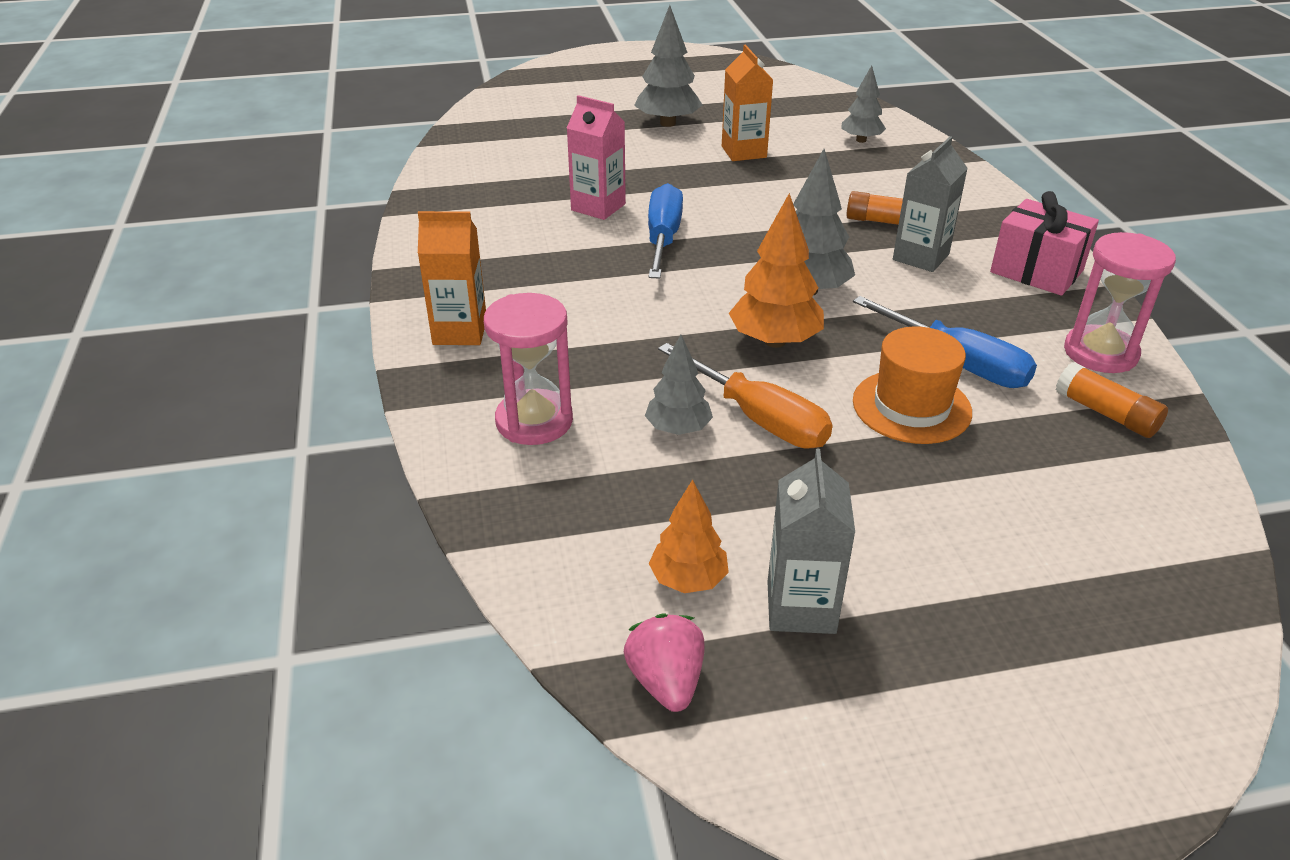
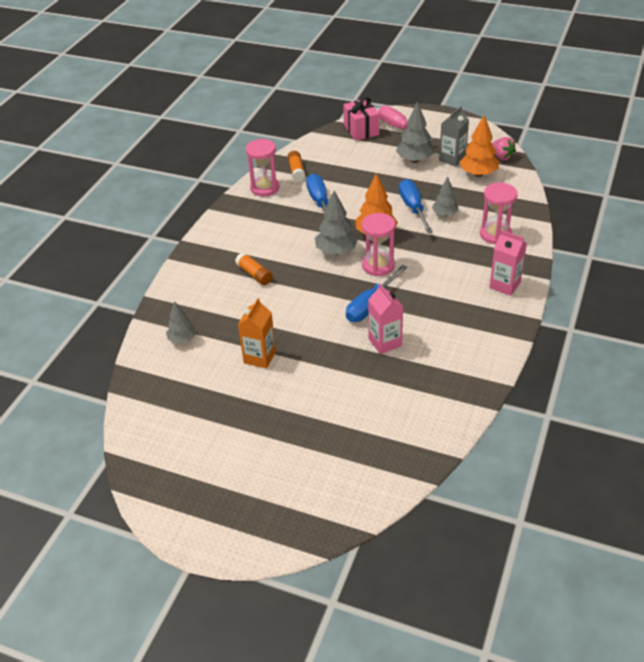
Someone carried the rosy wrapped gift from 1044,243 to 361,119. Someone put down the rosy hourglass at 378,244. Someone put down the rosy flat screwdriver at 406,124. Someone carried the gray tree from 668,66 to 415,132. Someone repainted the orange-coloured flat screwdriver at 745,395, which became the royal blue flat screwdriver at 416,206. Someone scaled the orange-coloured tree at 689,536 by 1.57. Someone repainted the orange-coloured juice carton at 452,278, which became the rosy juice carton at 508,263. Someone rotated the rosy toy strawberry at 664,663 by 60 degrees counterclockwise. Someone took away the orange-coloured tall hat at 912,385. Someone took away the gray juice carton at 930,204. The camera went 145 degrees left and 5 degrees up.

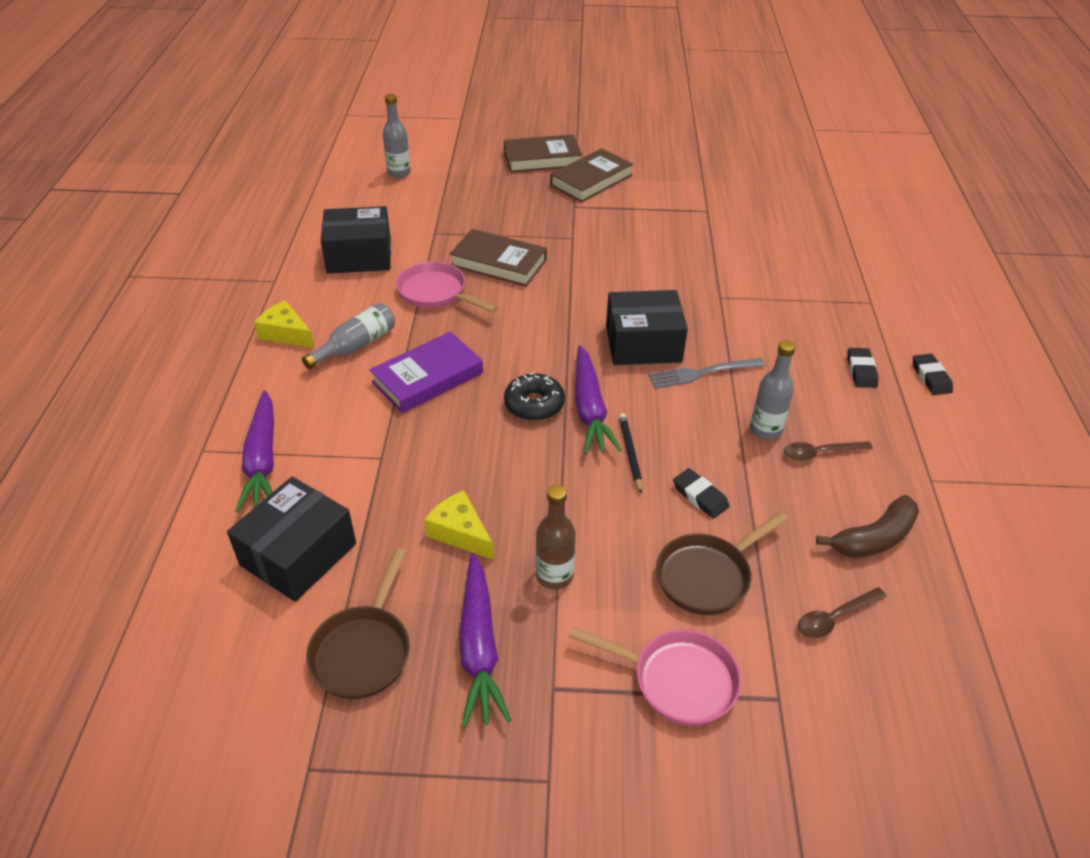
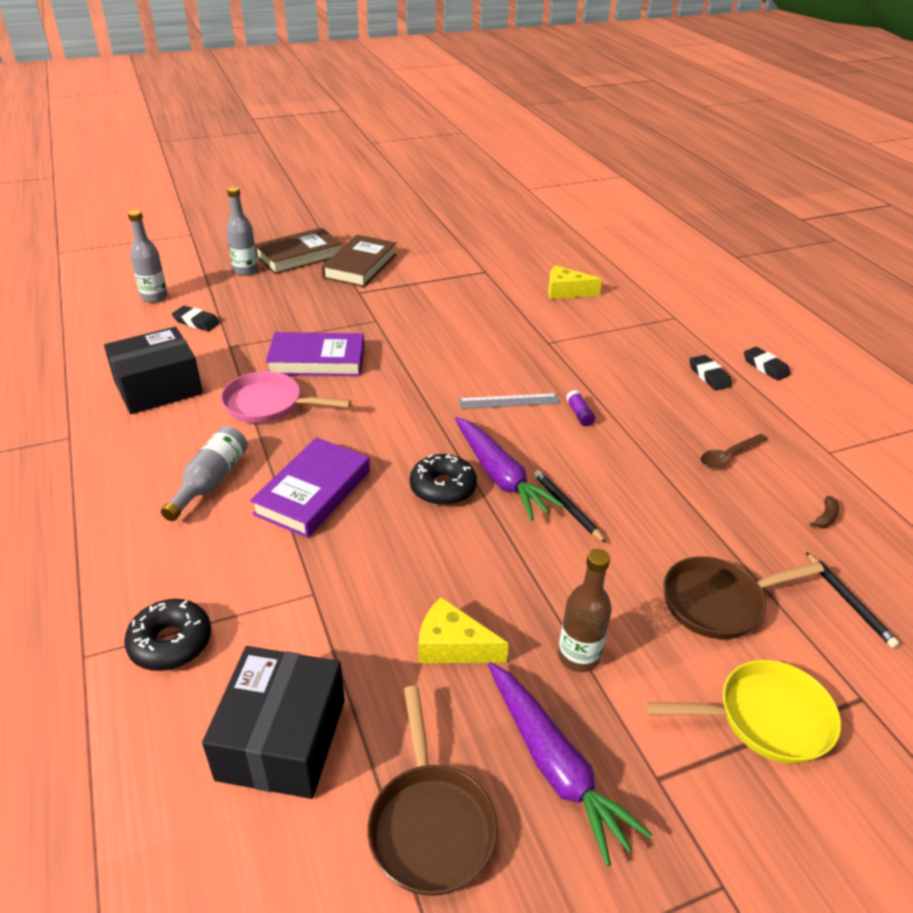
Someone swapped the purple toy carrot at 254,451 for the jet-black glazed donut at 167,635. Someone carried the jet-black pencil eraser from 701,493 to 196,318. Someone carried the gray flask from 773,390 to 242,231. Someone repainted the russet hardback at 498,258, which became the purple hardback at 315,354. Someone swapped the jet-black package at 647,327 for the gray ruler at 509,401. Someone carried the bright yellow piece of cheese from 284,324 to 575,282. Someone swapped the gray table fork at 706,373 for the purple glue at 580,408. Someone repainted the rosy skillet at 655,676, which became the bright yellow skillet at 743,712. Someone rotated the russet skillet at 722,563 by 45 degrees clockwise. Someone swapped the russet spoon at 842,612 for the jet-black wooden pencil at 852,600. Someone scaled the russet banana fruit at 867,526 by 0.44. The camera went 25 degrees left and 5 degrees down.

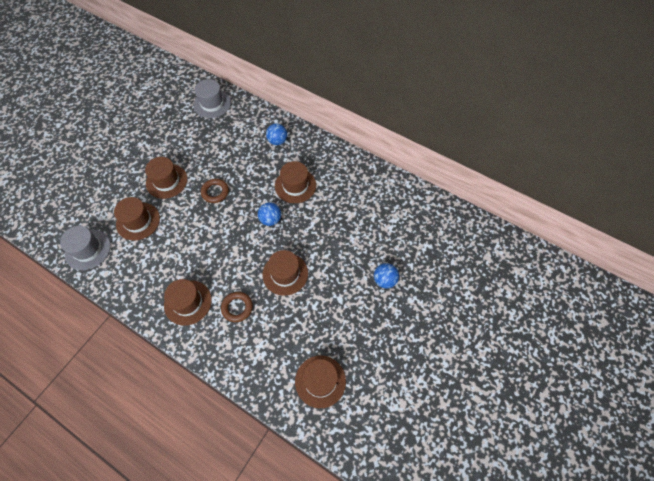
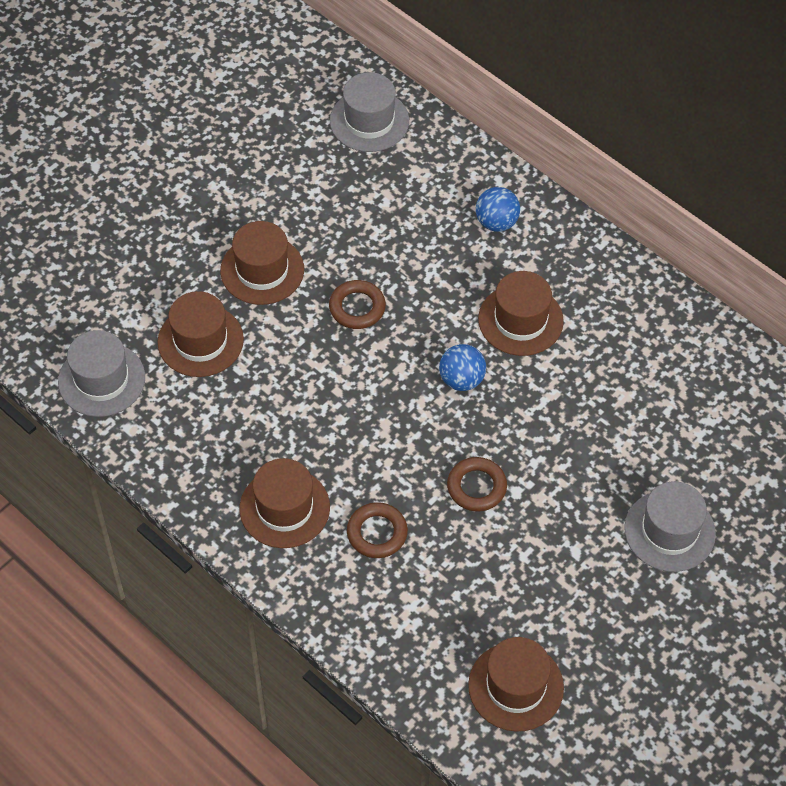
Someone swapped the russet tall hat at 285,273 for the russet torus at 477,484. Someone swapped the royal blue sphere at 386,276 for the gray tall hat at 670,527. The camera went 10 degrees right and 5 degrees down.

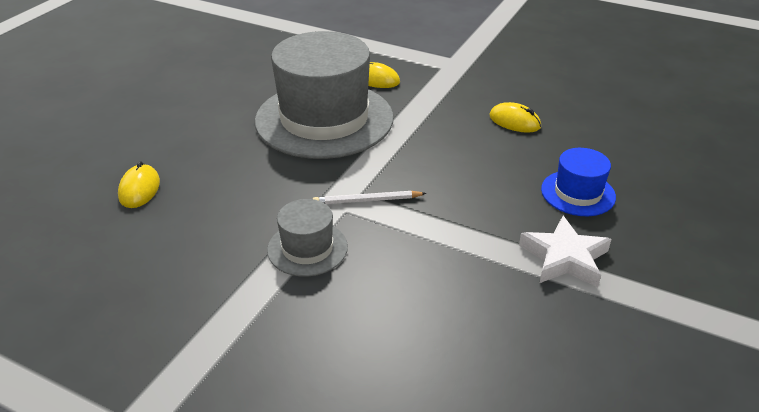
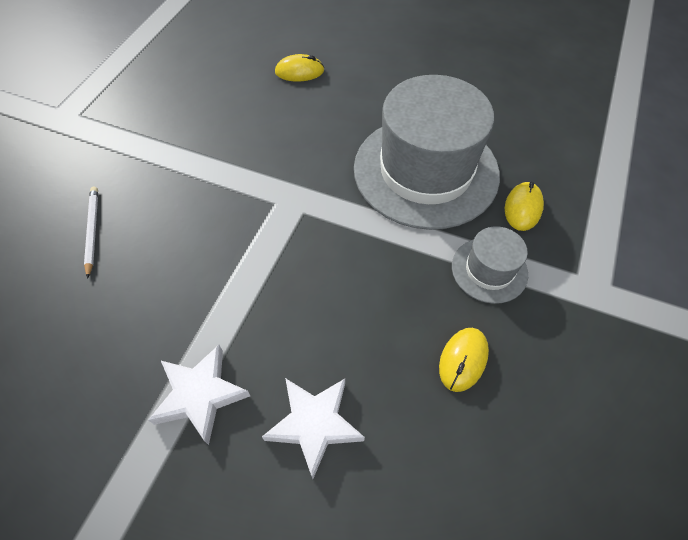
Someone carried the white wooden pencil from 370,197 to 91,233. Someone swapped the royal blue tall hat at 578,182 for the white star shape at 313,428. Someone carried the gray tall hat from 307,238 to 490,265. The camera went 85 degrees right and 20 degrees up.

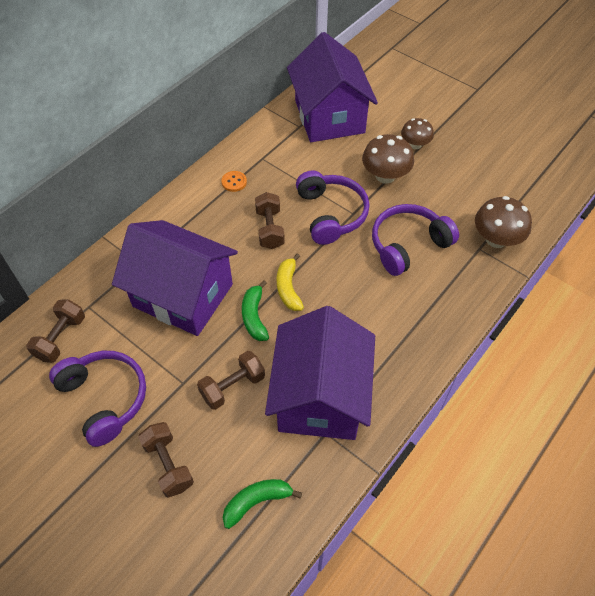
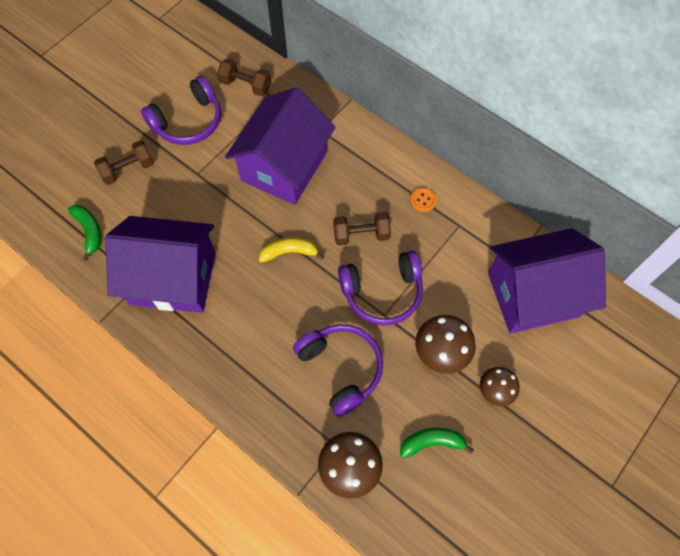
Someone carried the leaf-green banana fruit from 255,310 to 437,443. Someone took away the russet dumbbell at 231,380. The camera went 90 degrees right and 10 degrees up.

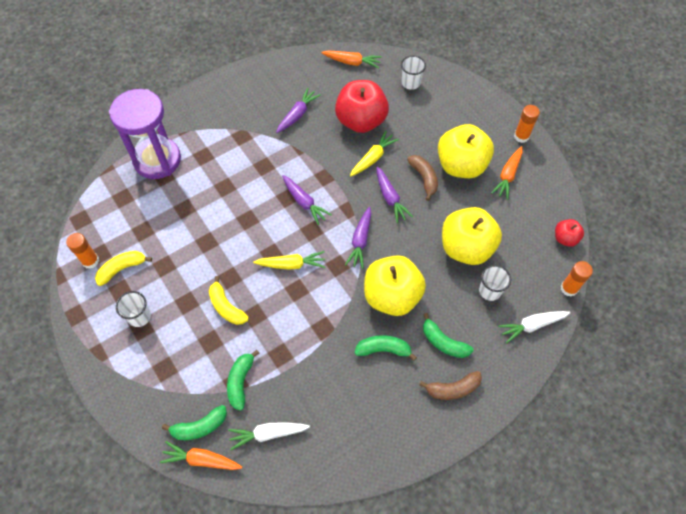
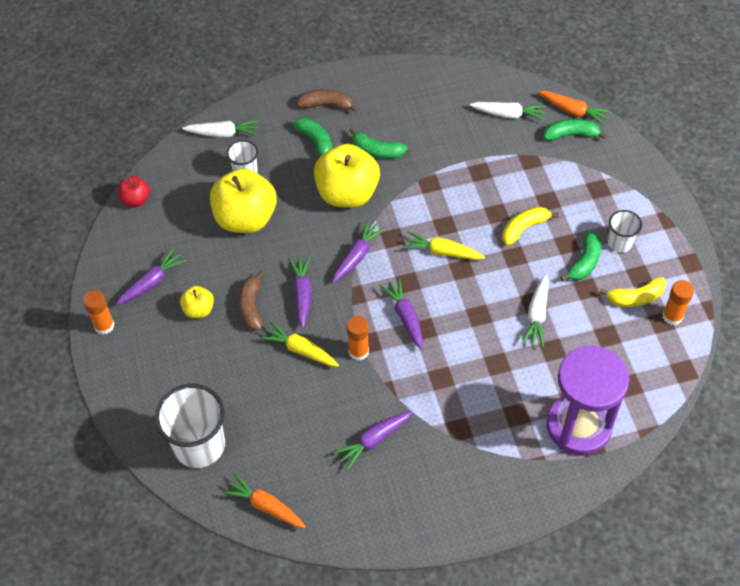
Someone repainted the orange-coloured toy carrot at 507,173, which became the purple toy carrot at 151,276. Someone scaled the white beaker at 413,73 by 1.87. Someone scaled the bright yellow apple at 466,151 by 0.49. Someone rotated the bright yellow toy carrot at 374,153 by 60 degrees clockwise. Someone carried the orange-coloured glue from 577,278 to 358,338. Someone rotated the bright yellow banana fruit at 229,300 by 105 degrees counterclockwise. Someone put down the white toy carrot at 535,310. Someone carried the leaf-green banana fruit from 243,380 to 580,256. Someone took away the crimson apple at 362,106. The camera went 160 degrees left and 5 degrees down.

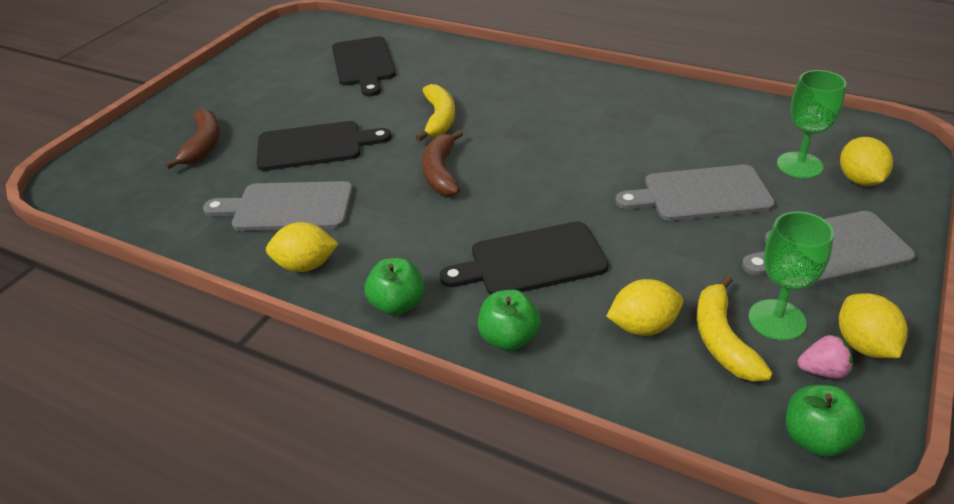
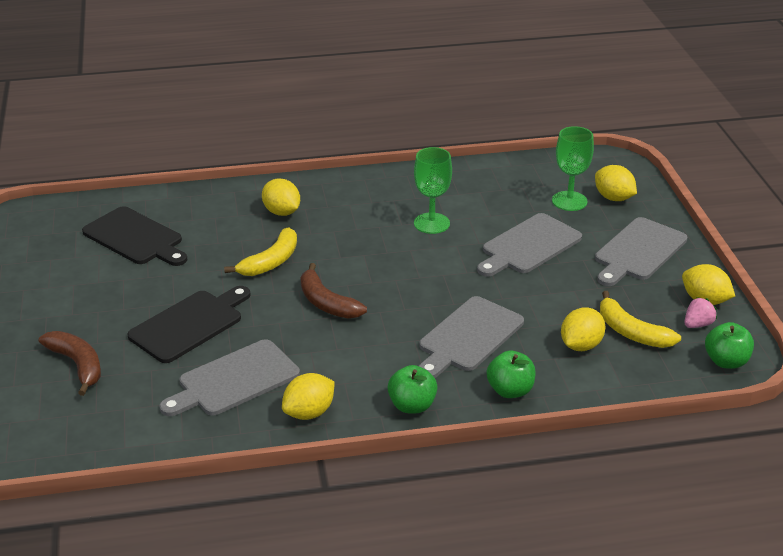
Someone rotated the bright yellow banana fruit at 435,112 by 75 degrees clockwise. Someone put down the bright yellow lemon at 281,197. Someone carried the leaf-green wine glass from 791,276 to 433,190. Someone repainted the jet-black bread board at 524,258, which became the gray bread board at 471,337. The camera went 40 degrees left and 5 degrees down.

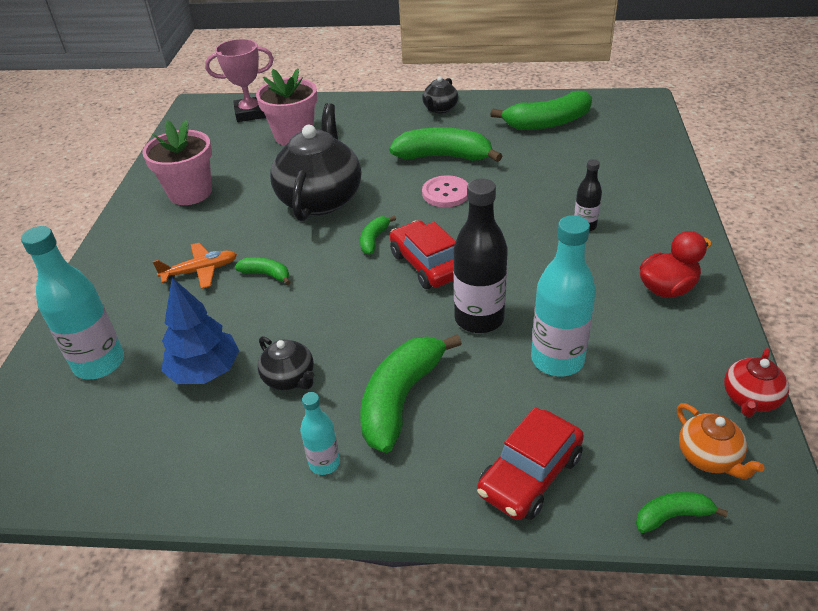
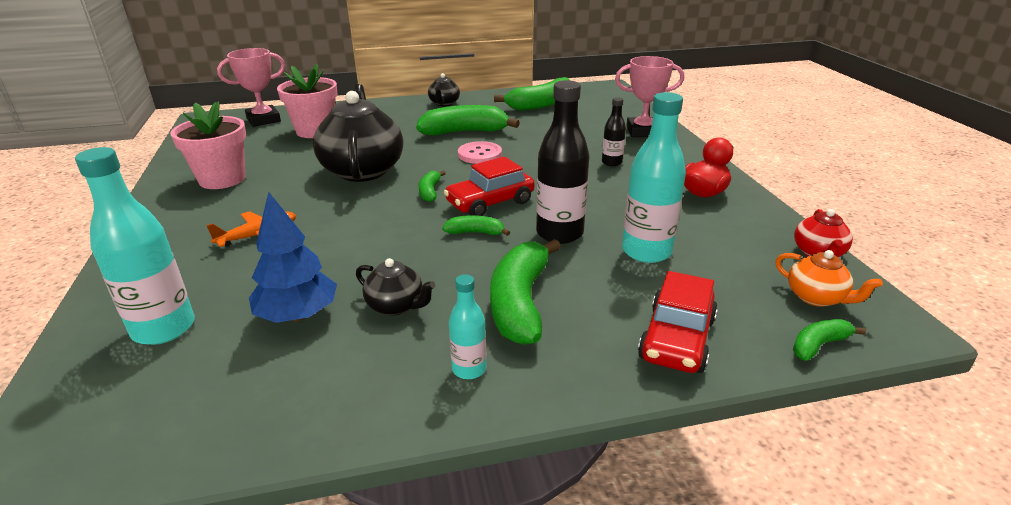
Someone carried the leaf-green banana fruit from 262,271 to 476,225. Someone rotated the crimson car at 423,254 by 75 degrees counterclockwise. Someone put down the rosy trophy at 649,96. The camera went 20 degrees left and 10 degrees down.

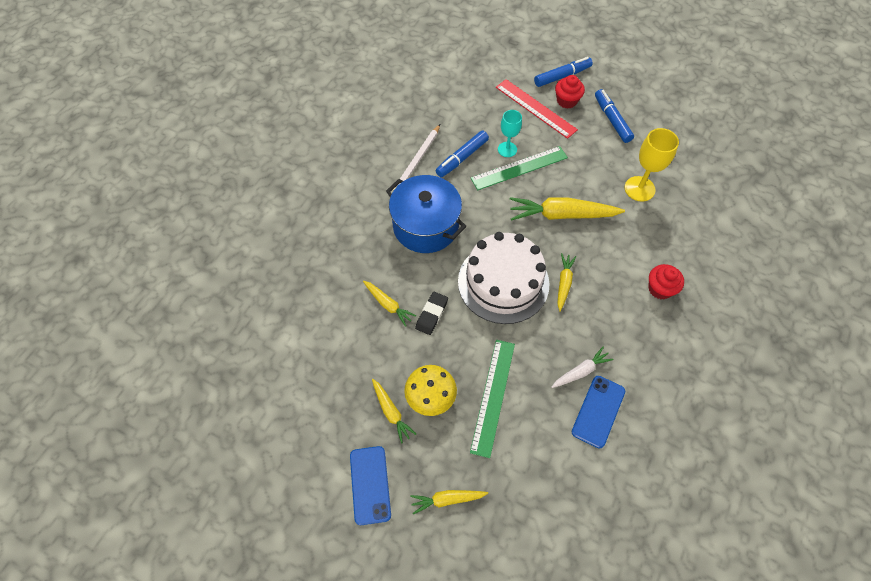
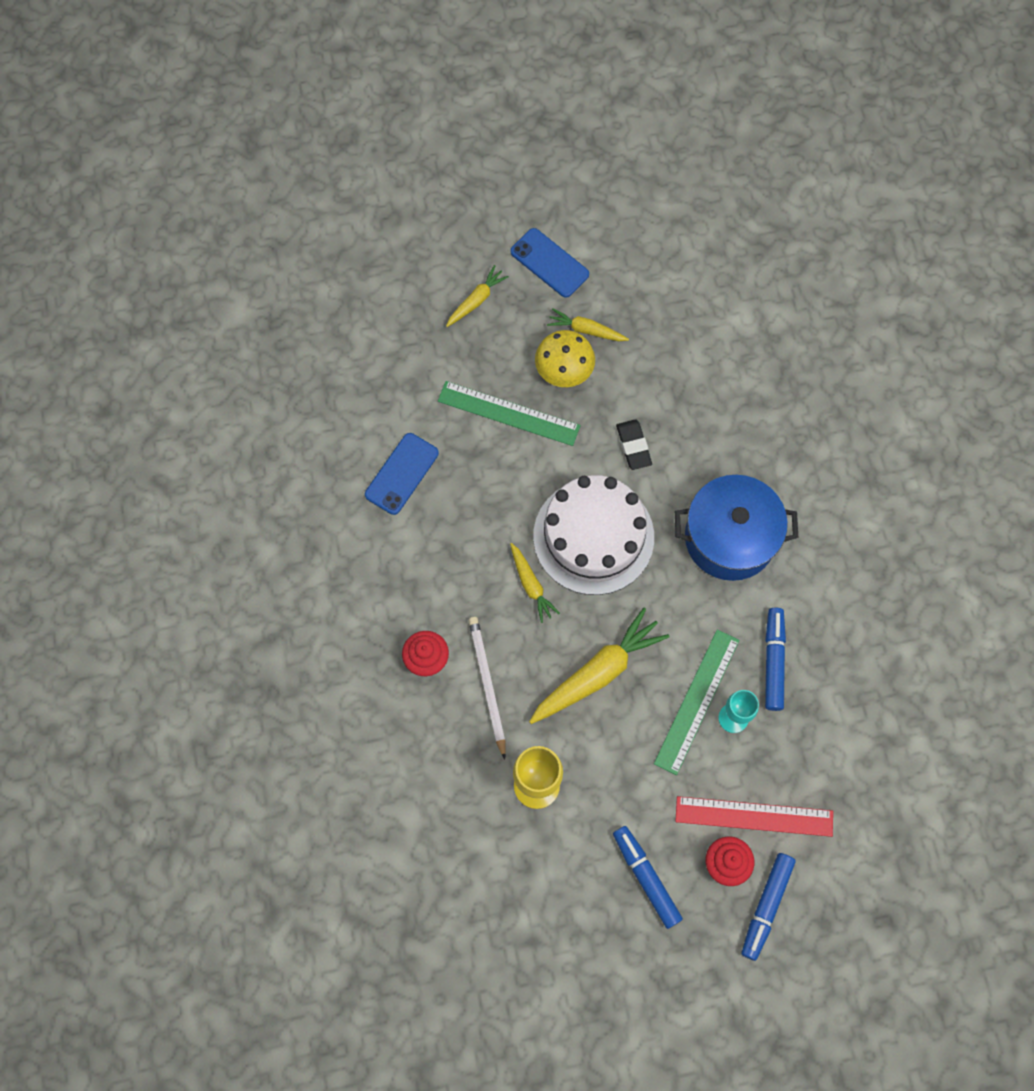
Someone rotated the royal blue mobile phone at 598,412 by 45 degrees clockwise. Someone rotated the leaf-green ruler at 492,399 by 45 degrees counterclockwise. Someone carried the white wooden pencil from 416,157 to 487,688. Someone rotated the royal blue marker pen at 614,116 by 150 degrees counterclockwise. Someone took away the bright yellow toy carrot at 389,304. Someone took away the white toy carrot at 582,367. The camera went 140 degrees right and 10 degrees up.

